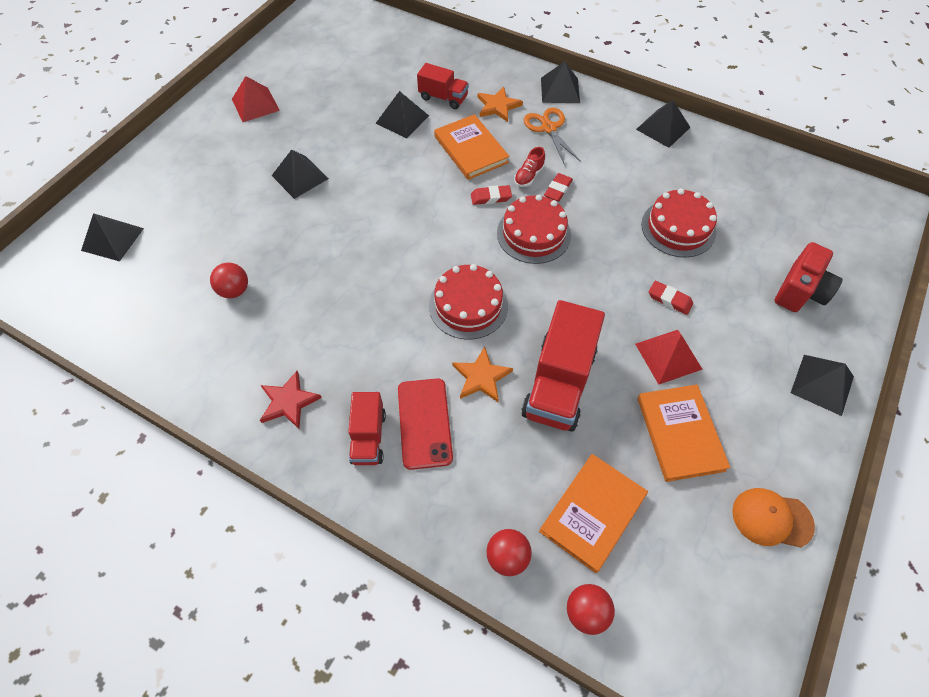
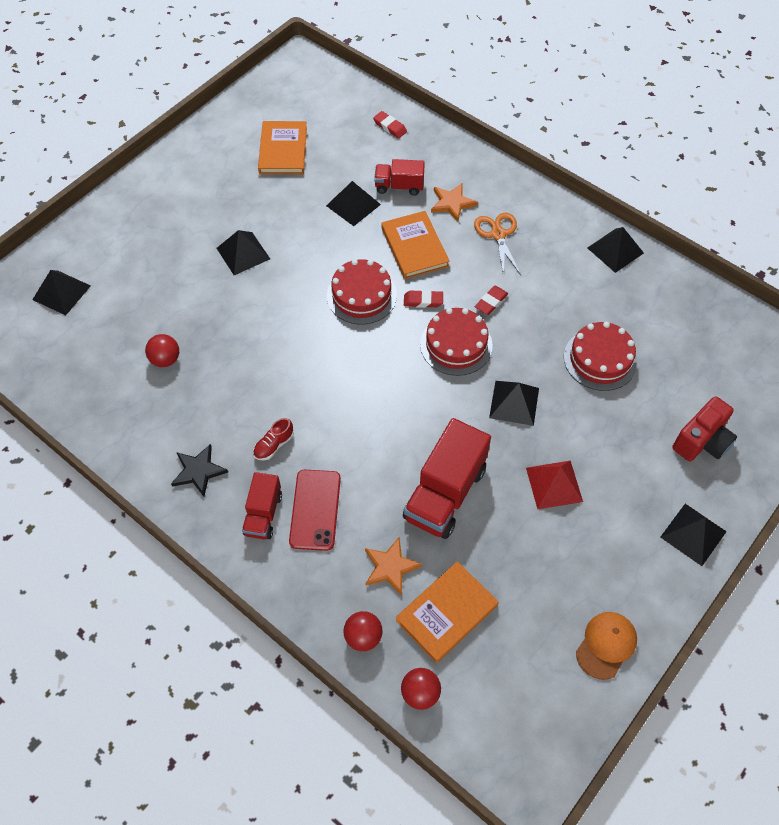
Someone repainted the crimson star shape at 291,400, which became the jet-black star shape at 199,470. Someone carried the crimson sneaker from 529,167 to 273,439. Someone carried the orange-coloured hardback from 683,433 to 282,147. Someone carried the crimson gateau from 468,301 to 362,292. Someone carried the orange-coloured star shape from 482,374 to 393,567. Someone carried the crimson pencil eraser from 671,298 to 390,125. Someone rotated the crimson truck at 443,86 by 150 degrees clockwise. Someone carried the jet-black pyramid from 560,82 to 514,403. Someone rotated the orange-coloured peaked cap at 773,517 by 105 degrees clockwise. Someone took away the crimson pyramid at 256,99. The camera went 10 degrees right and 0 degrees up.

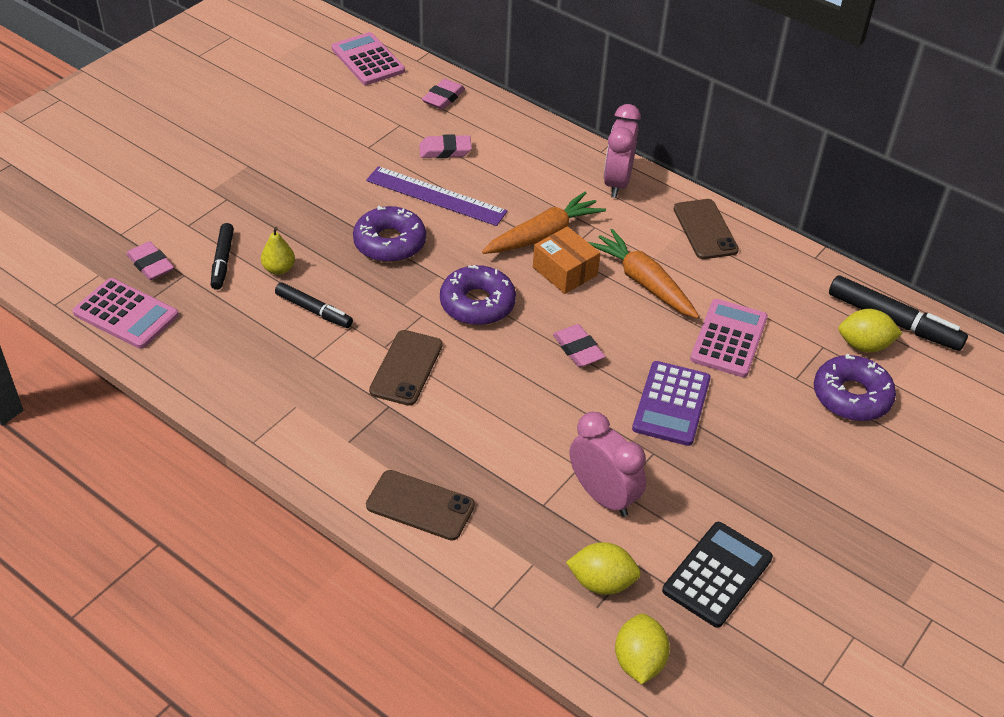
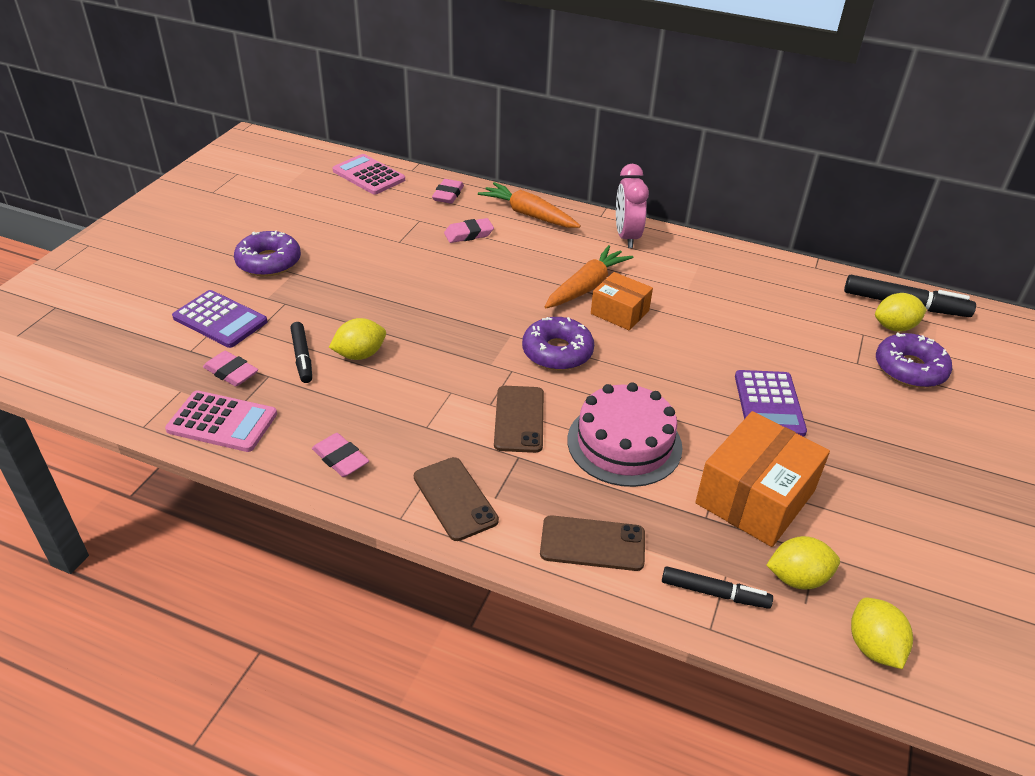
Someone put down the purple calculator at 220,319. Someone carried the purple glazed donut from 389,234 to 267,254. Someone carried the rosy pencil eraser from 579,345 to 340,455. Someone swapped the bright yellow pear at 278,251 for the bright yellow lemon at 357,339. Someone carried the russet mobile phone from 706,229 to 456,499. Someone carried the orange-coloured toy carrot from 643,274 to 529,205. Someone put down the rosy gateau at 624,434. Someone carried the jet-black marker pen from 314,305 to 717,587. Someone swapped the rosy clock at 608,464 for the orange-coloured package at 762,479. Someone took away the purple ruler at 436,196. Someone took away the jet-black calculator at 717,575. Someone took away the rosy calculator at 729,338. The camera went 15 degrees left and 5 degrees down.

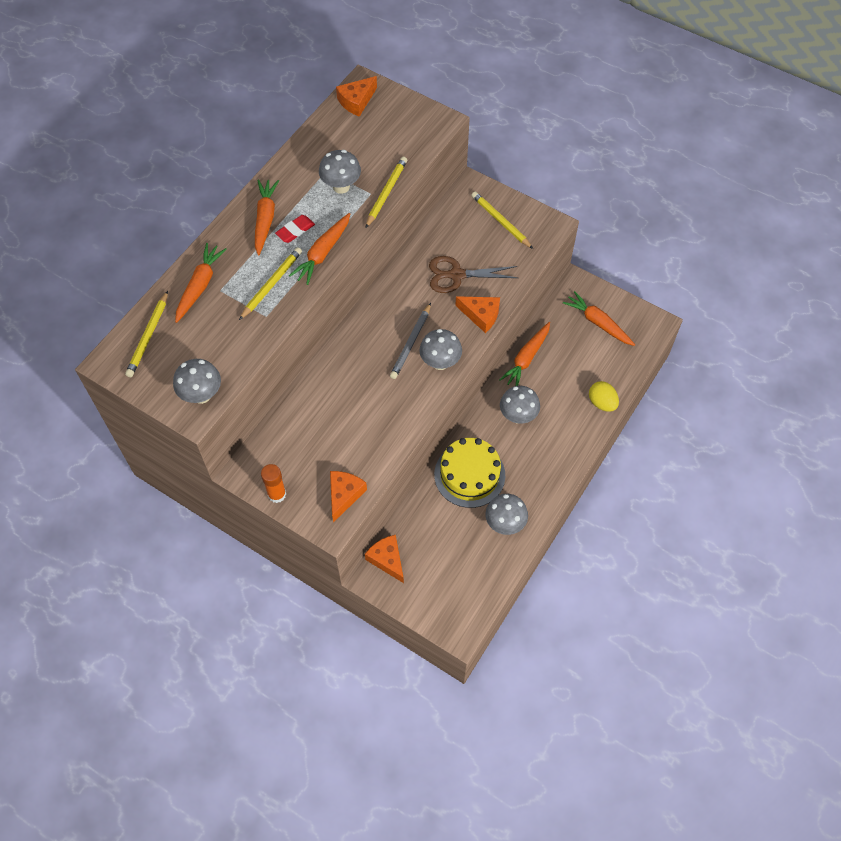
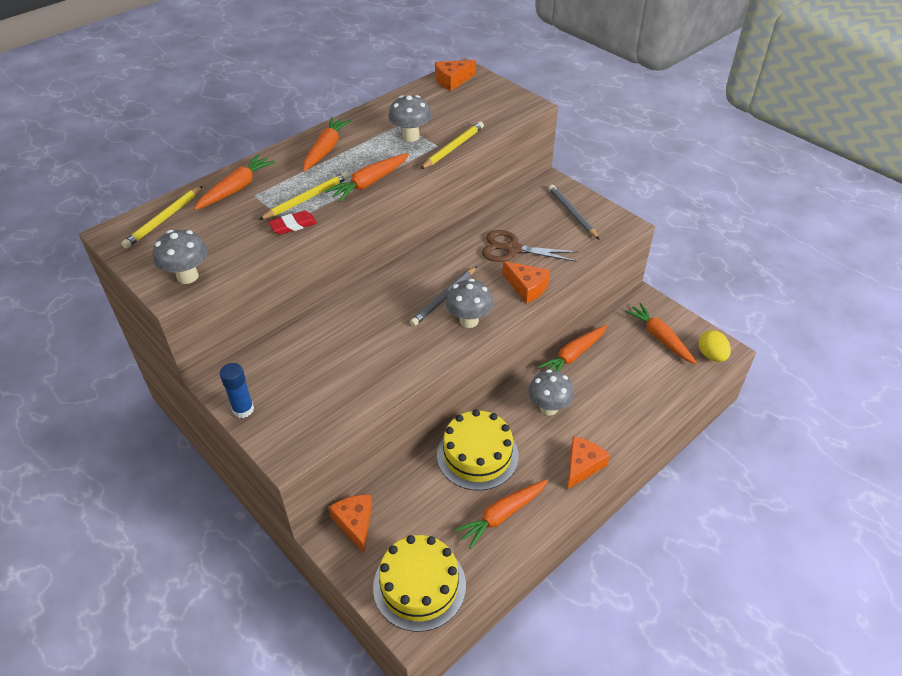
Someone repainted the orange-coloured glue at 273,483, which became the royal blue glue at 237,390. Someone carried the crimson pencil eraser from 295,229 to 293,223. Someone put down the bright yellow gateau at 419,583. Someone swapped the gray toadstool at 506,514 for the orange-coloured toy carrot at 501,514. Someone repainted the bright yellow wooden pencil at 502,220, which became the gray wooden pencil at 574,212. Someone carried the orange-coloured piece of cheese from 348,497 to 588,462. Someone carried the bright yellow toy egg from 604,396 to 714,346. The camera went 15 degrees right and 15 degrees down.

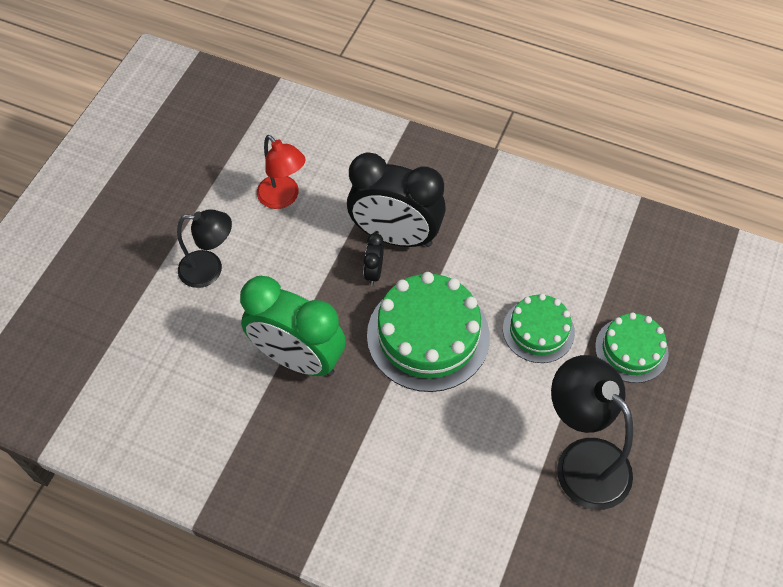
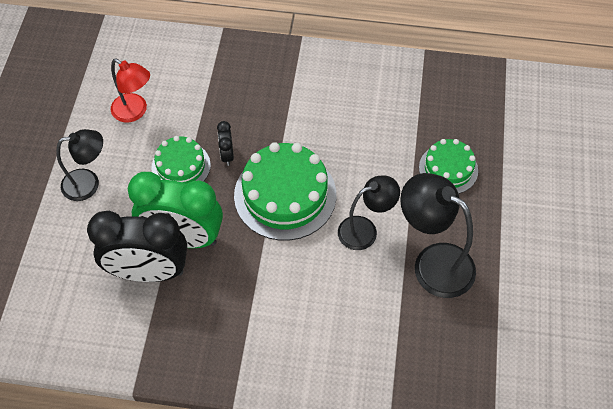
Someone carried the jet-black clock from 396,200 to 137,246. Someone carried the leaf-green gateau from 539,328 to 181,160. Someone put down the jet-black desk lamp at 369,213. The camera went 15 degrees left and 0 degrees up.

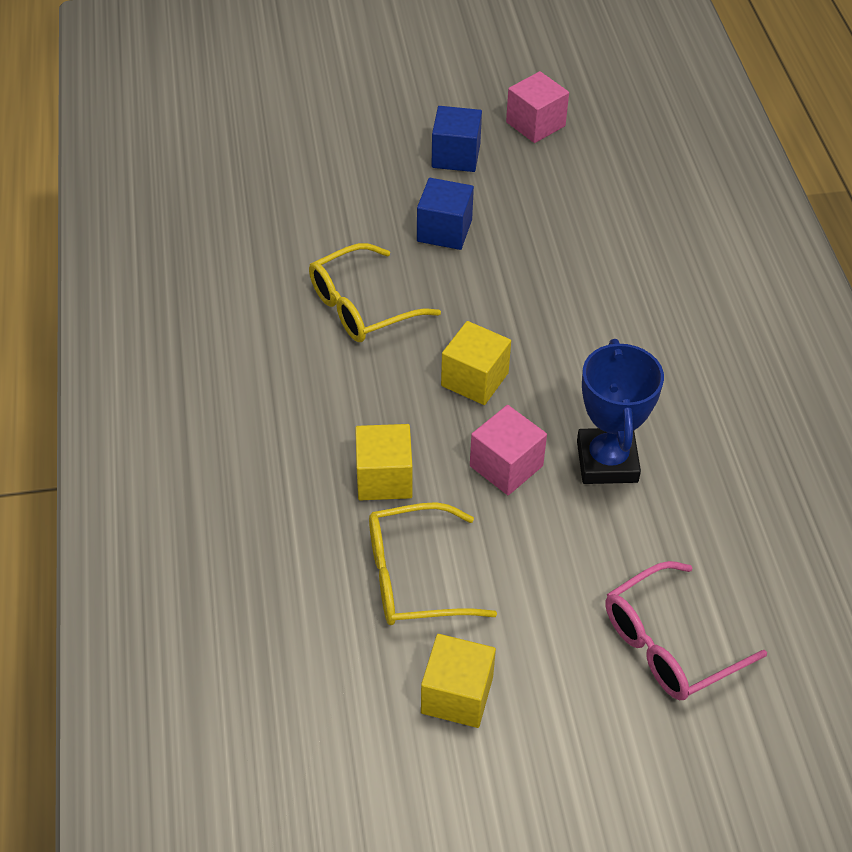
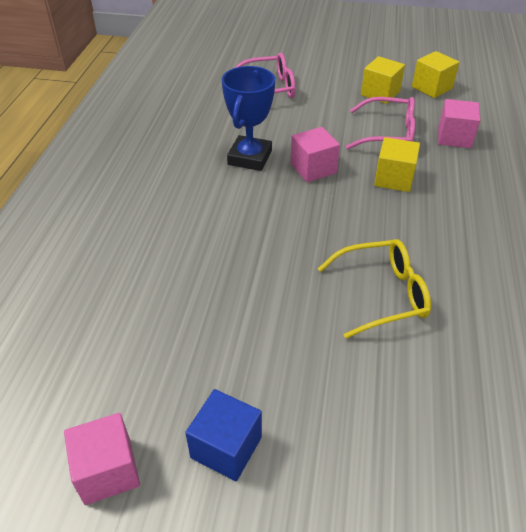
Someone repainted the bright yellow spectacles at 433,563, which became the rosy spectacles at 380,123. Someone carried the bright yellow solid cube from 476,363 to 435,74. Someone put down the rosy solid cube at 459,123. Someone took away the royal blue solid cube at 445,214. The camera went 160 degrees left and 5 degrees down.

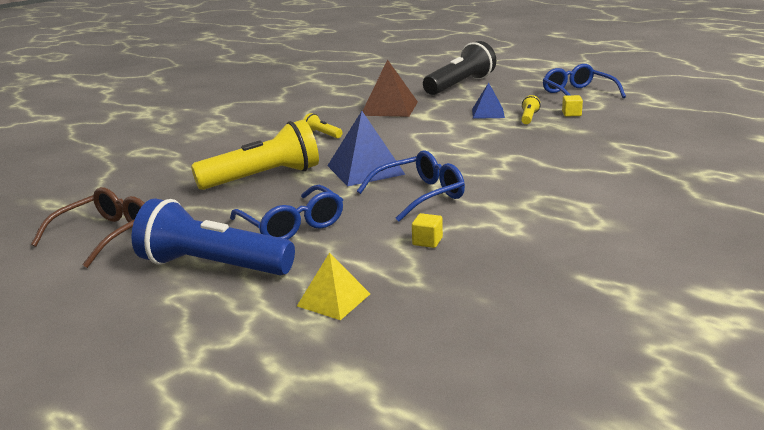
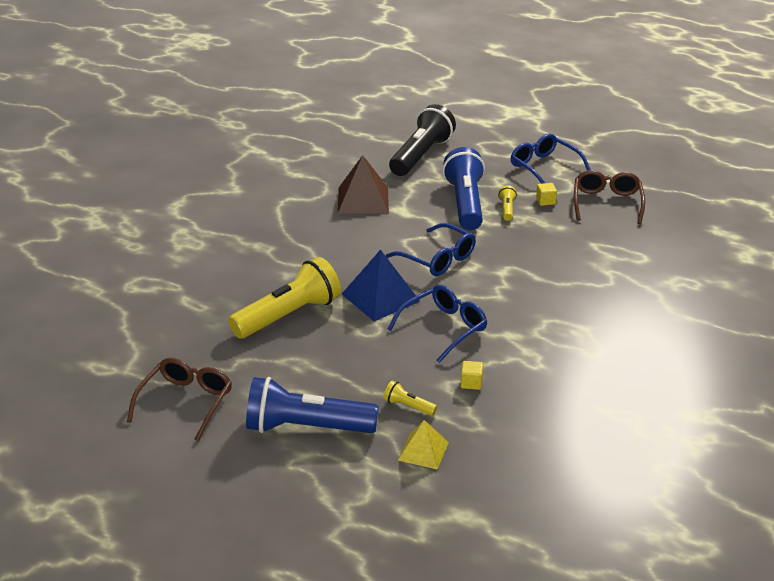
Someone carried the bright yellow torch from 323,125 to 410,398. Someone carried the royal blue spectacles from 286,212 to 431,249. Someone swapped the royal blue pyramid at 488,101 for the royal blue torch at 463,188. Someone put down the russet spectacles at 609,197. The camera went 15 degrees left and 10 degrees up.

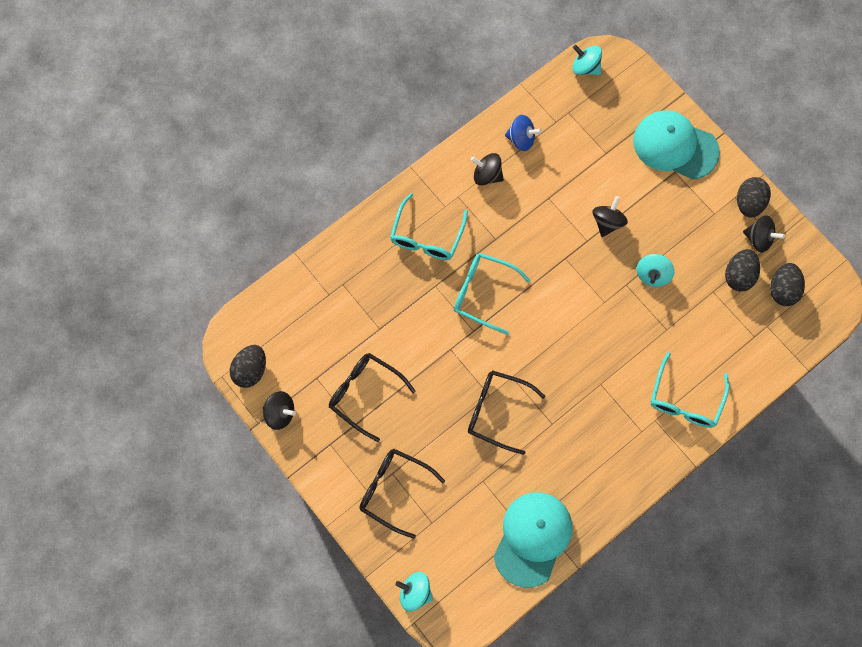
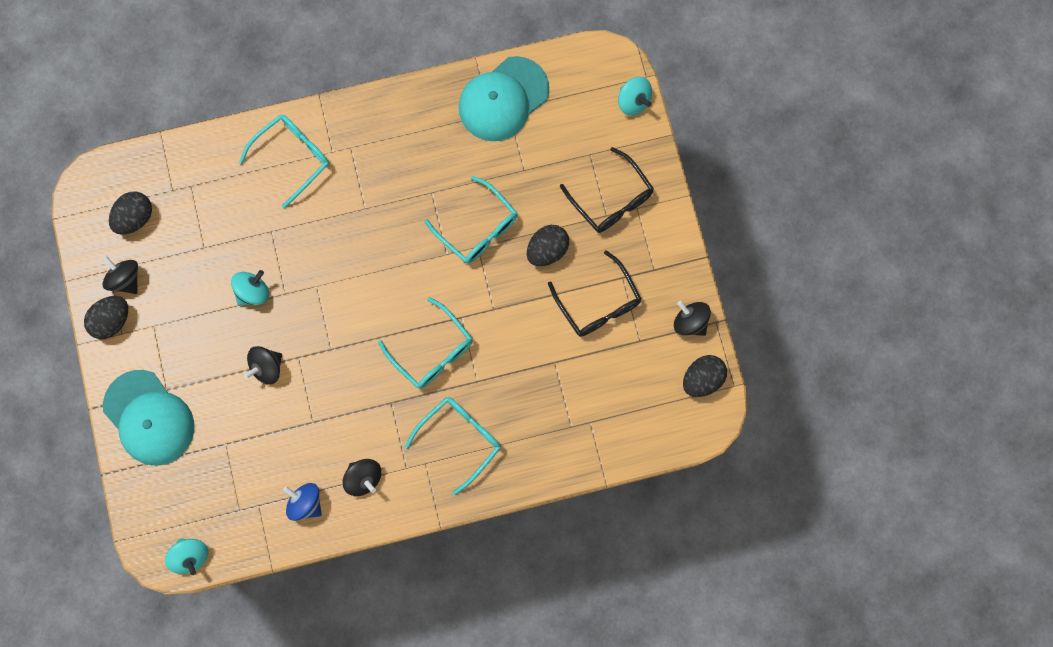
Someone repainted the jet-black spectacles at 507,412, which became the teal spectacles at 471,220. Someone carried the jet-black toy egg from 742,270 to 548,245. The camera went 155 degrees left and 5 degrees up.

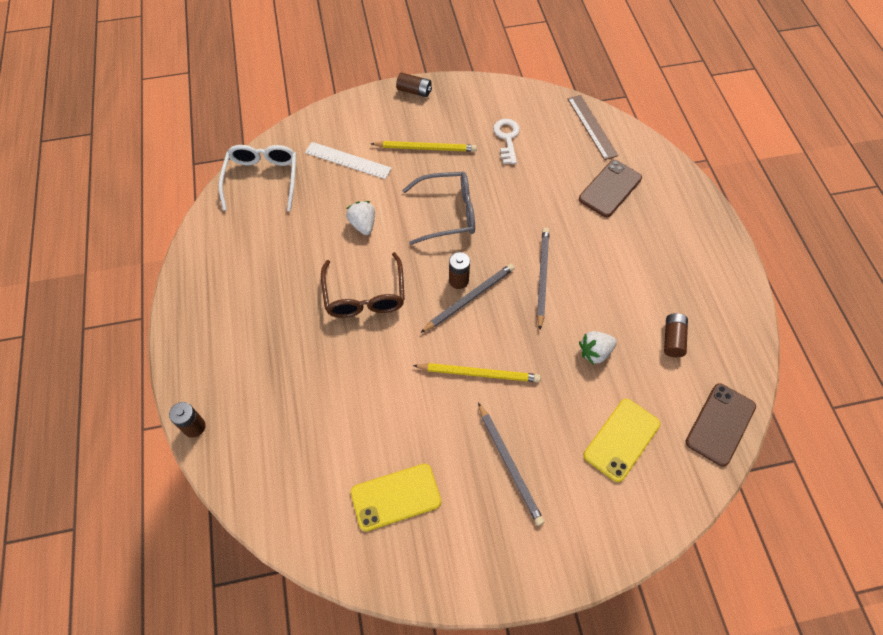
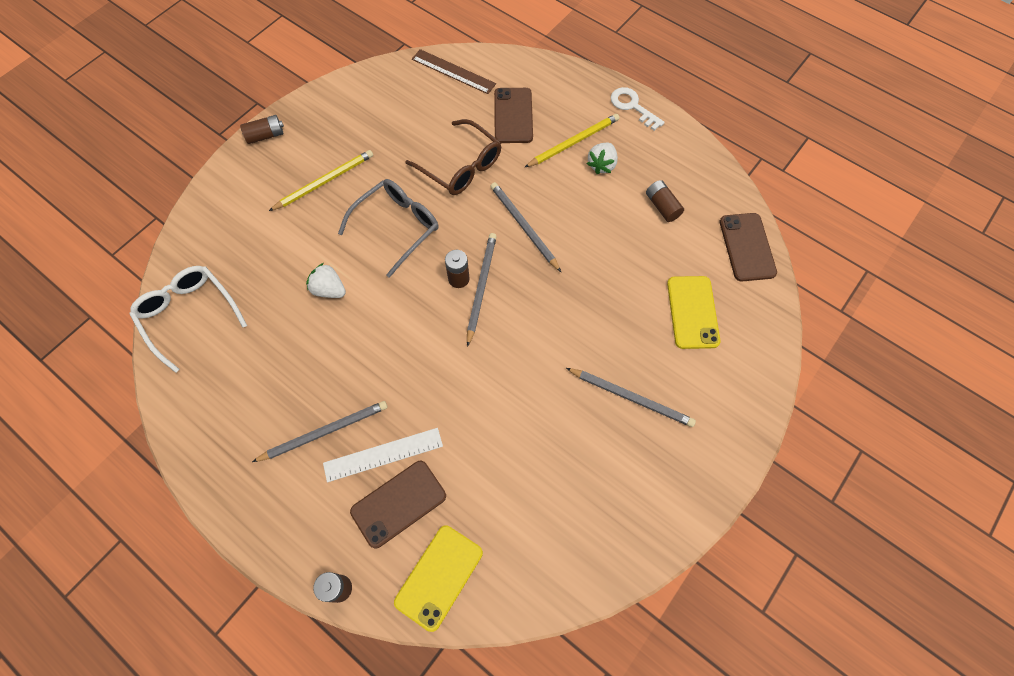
Someone put down the gray wooden pencil at 320,431. Someone carried the white ruler from 348,160 to 383,455. Someone put down the russet mobile phone at 398,505. Someone carried the bright yellow mobile phone from 396,498 to 438,578. Someone carried the russet spectacles from 363,285 to 453,157. Someone carried the bright yellow wooden pencil from 477,372 to 571,141. Someone carried the white toy strawberry from 598,347 to 602,158. Someone carried the white door key from 506,141 to 638,109. The camera went 40 degrees left and 5 degrees up.

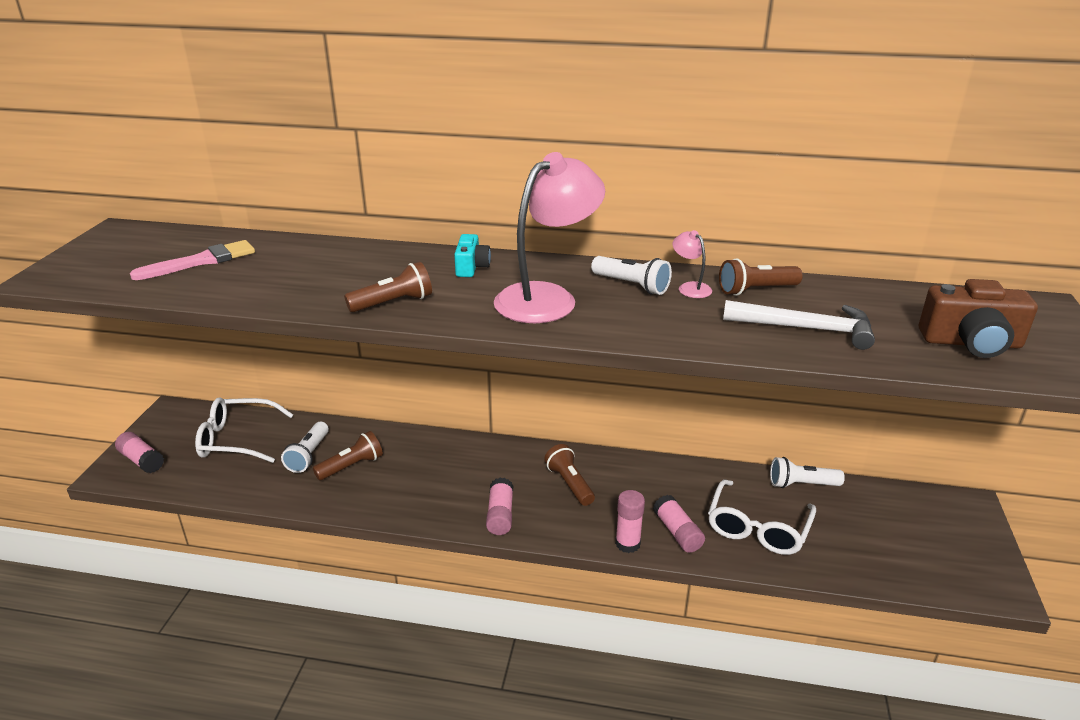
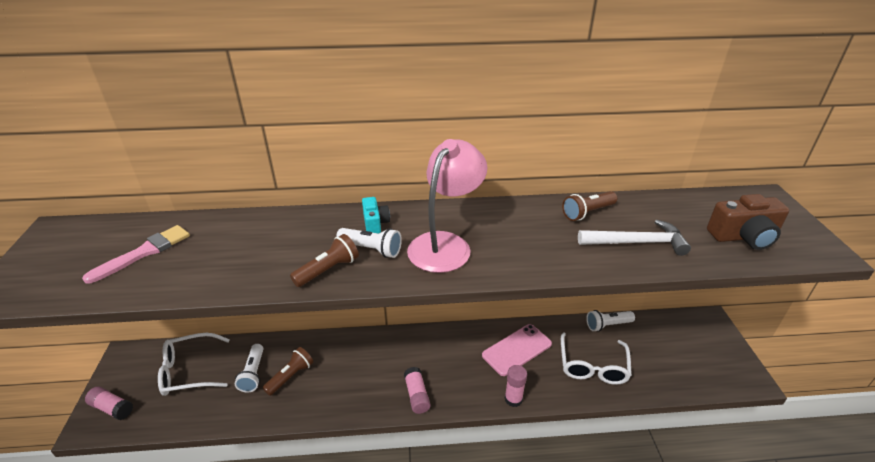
Someone carried the white torch from 631,275 to 369,243. Someone put down the rosy mobile phone at 517,350. Someone took away the russet torch at 569,475. Someone took away the rosy glue at 679,524. Someone took away the rosy desk lamp at 692,264. The camera went 15 degrees left and 5 degrees up.

